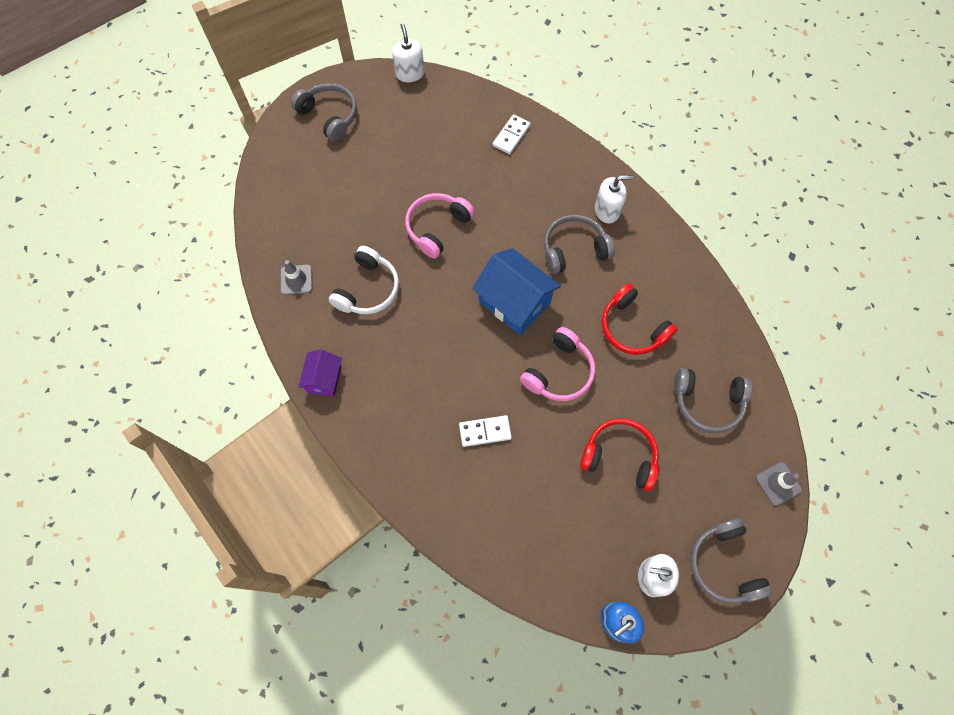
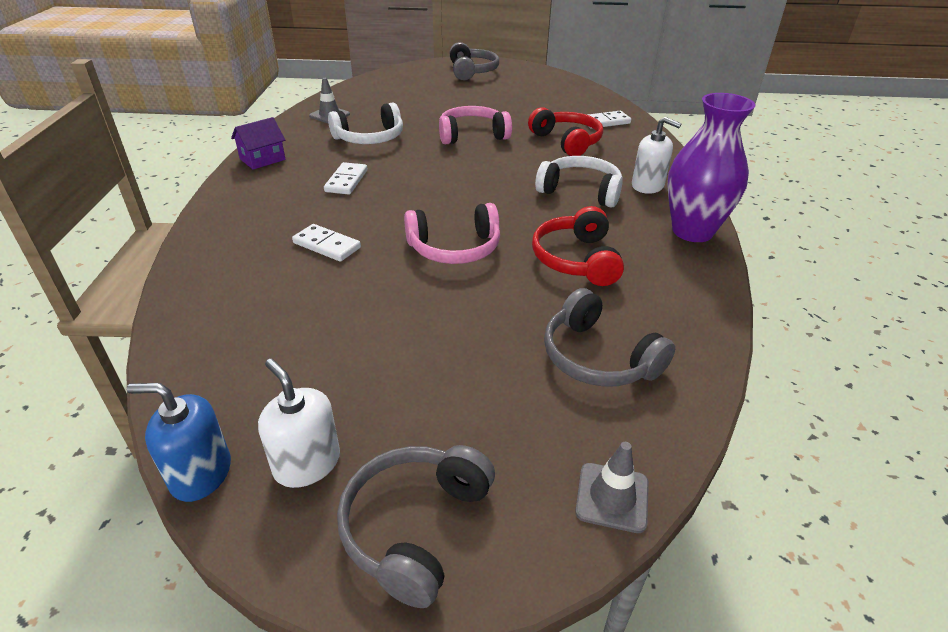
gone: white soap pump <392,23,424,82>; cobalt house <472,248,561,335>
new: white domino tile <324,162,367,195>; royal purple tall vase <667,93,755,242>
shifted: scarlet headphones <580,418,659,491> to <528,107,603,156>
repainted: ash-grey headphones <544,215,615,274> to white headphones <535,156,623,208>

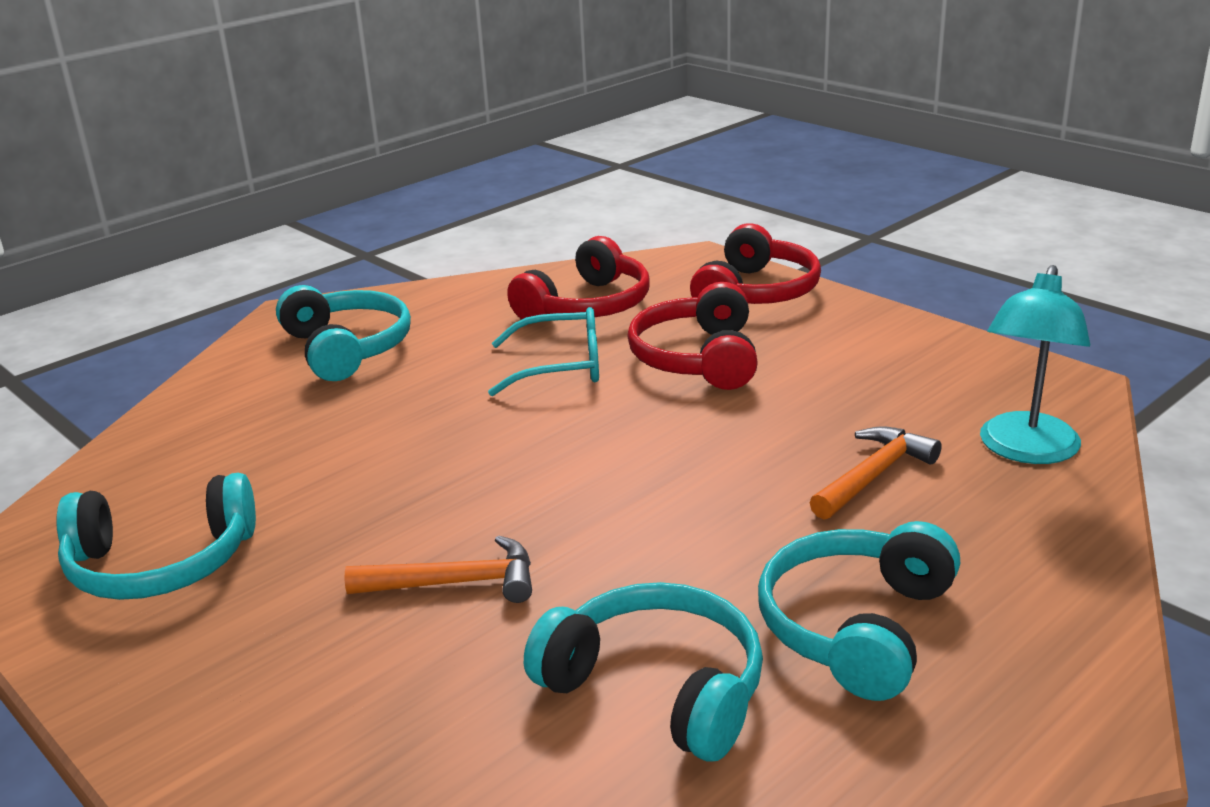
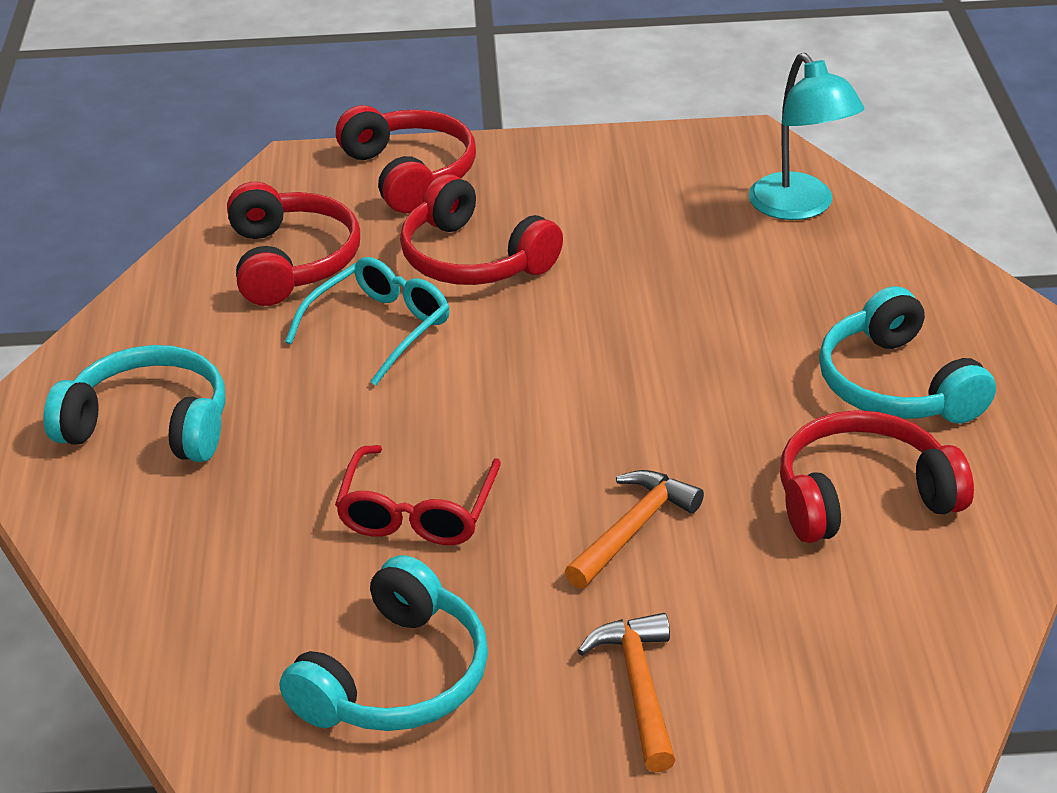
new: scarlet glasses <335,445,501,545>
shifted: bright orange carpenter's hammer <809,426,942,519> to <578,613,676,772>
repainted: turquoise headphones <524,582,763,761> to scarlet headphones <780,410,974,543>

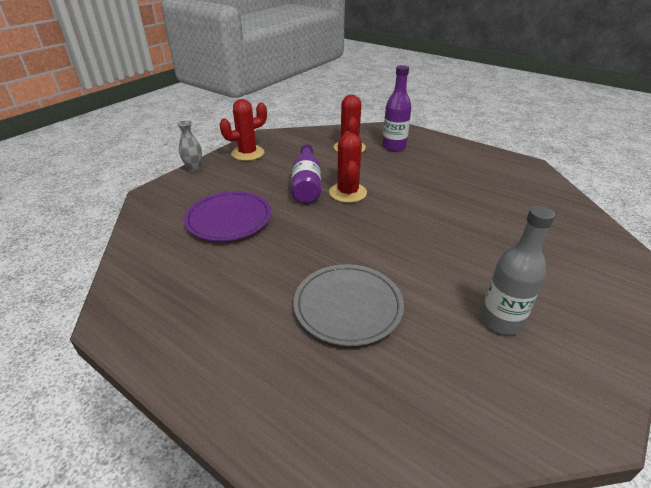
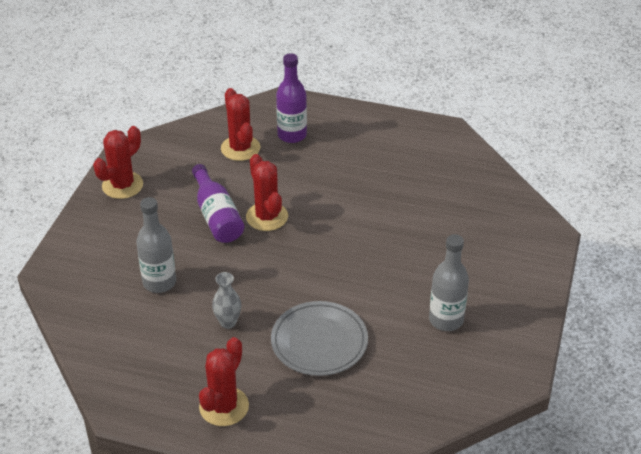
new: scarlet saguaro cactus <199,337,249,426>
shifted: ash-grey tall vase <177,120,202,172> to <212,272,241,329>
swapped: royal purple flat dish <184,191,271,241> to ash-grey bottle <136,197,176,293>

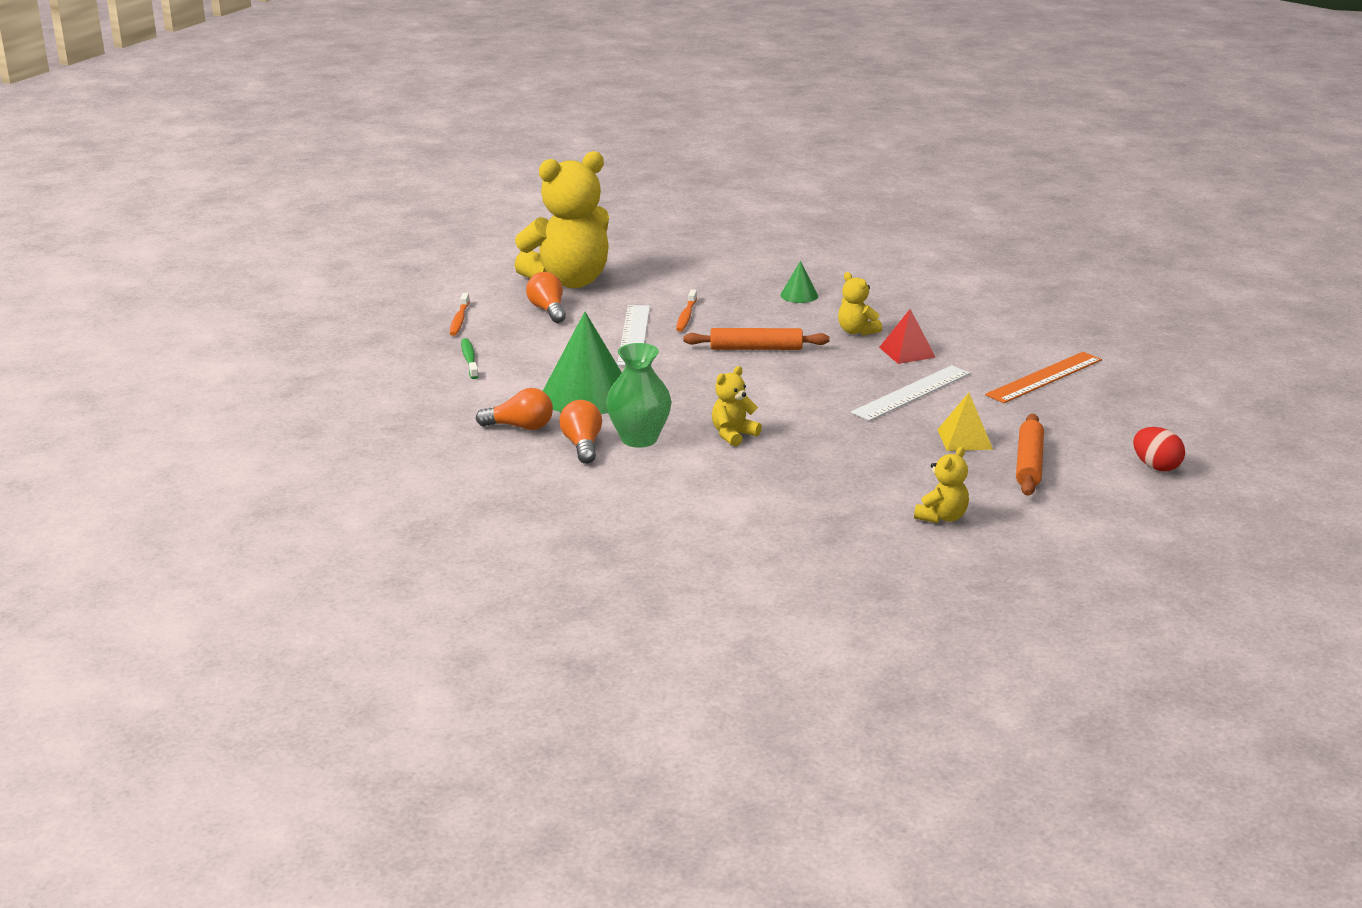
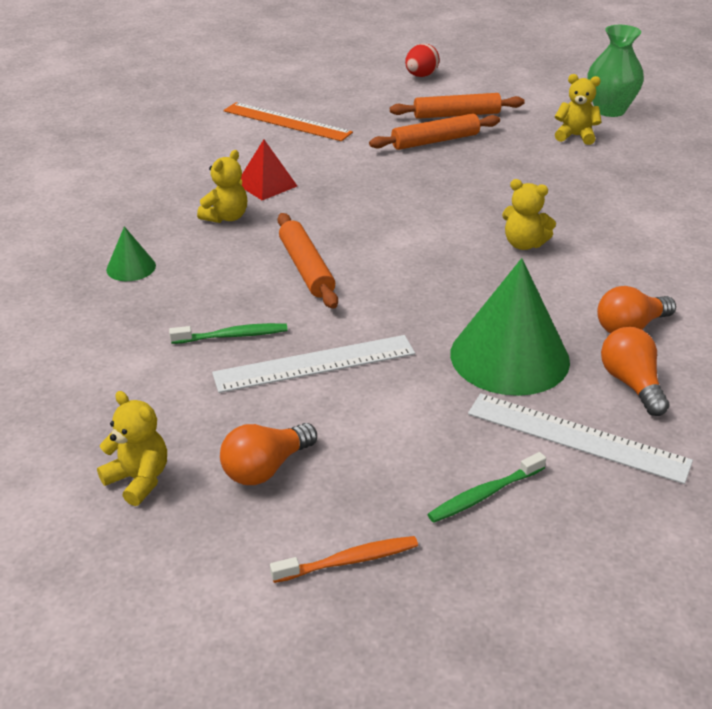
shifted: white measuring stick <851,365,970,421> to <468,393,693,484>; green tall vase <606,343,672,448> to <587,25,644,117>
swapped: yellow pyramid shape <937,393,993,451> to bright orange pastry roller <369,114,500,150>
repainted: bright orange dental brush <676,289,697,332> to green dental brush <169,323,288,344>
scaled: yellow teddy <514,151,609,288> = <97,391,167,506> x0.43

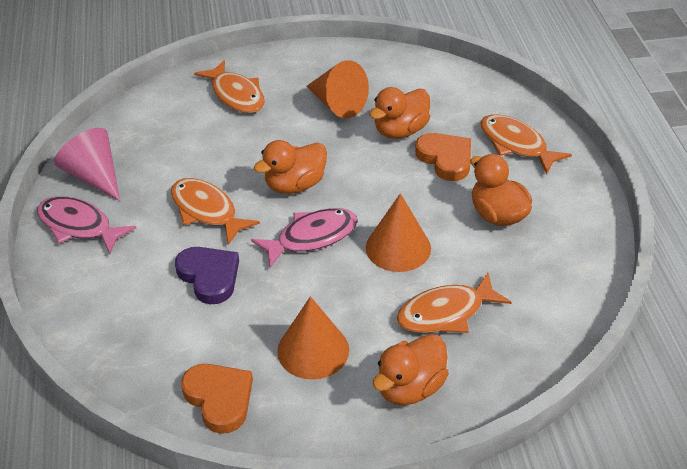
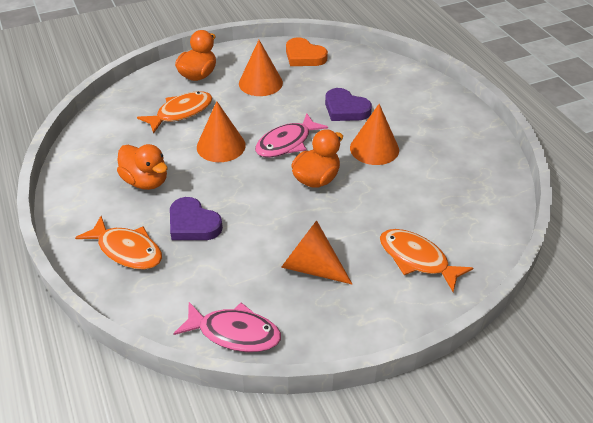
gone: rosy solid cone <54,128,120,201>; bright orange rubber duck <369,87,430,139>
shifted: rosy fish figure <37,196,136,254> to <173,302,281,352>
swapped: bright orange fish figure <171,178,260,245> to bright orange solid cone <350,104,399,165>
repainted: bright orange love heart <415,133,471,181> to royal purple love heart <170,197,223,240>

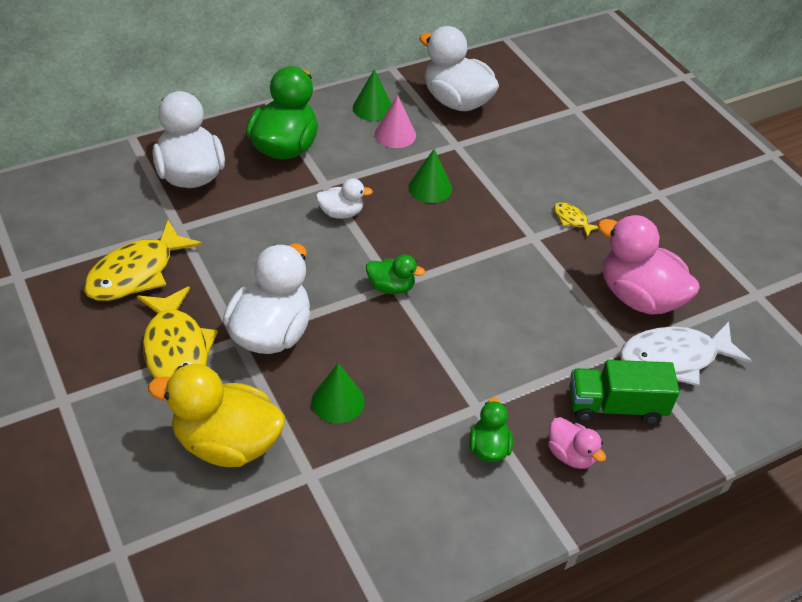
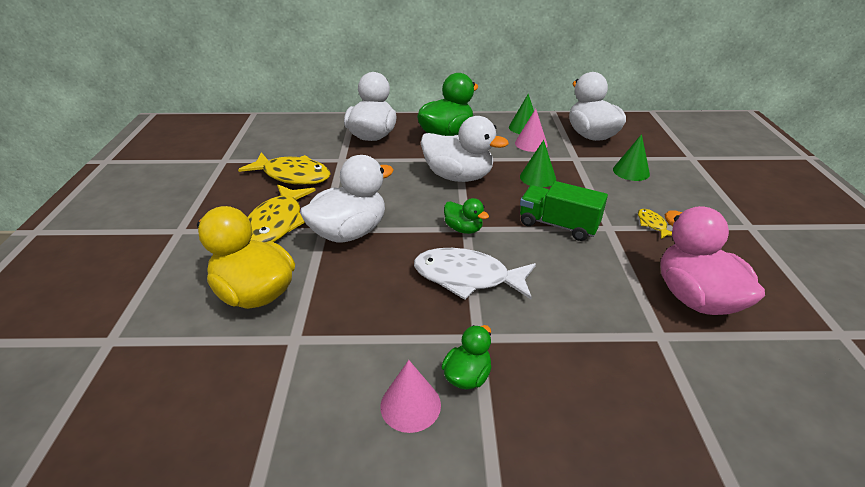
gone: rosy rubber duck <548,417,606,469>
new: rosy solid cone <380,360,441,433>
shifted: white fish figure <620,321,752,386> to <414,248,536,300>; green truck <569,360,679,425> to <520,181,608,241>; green solid cone <311,363,365,424> to <613,134,650,181>
rotated: yellow fish figure <83,220,202,301> = <238,152,331,185> 135 degrees counterclockwise
scaled: white rubber duck <316,178,373,219> = <421,116,509,182> x1.97

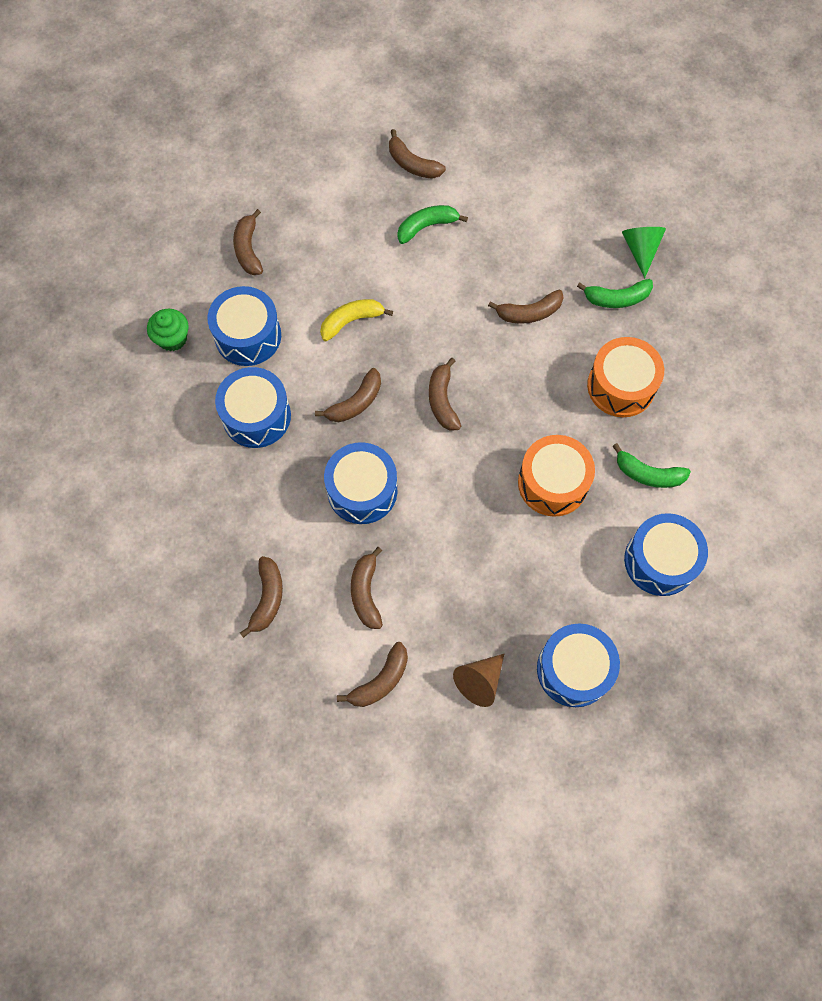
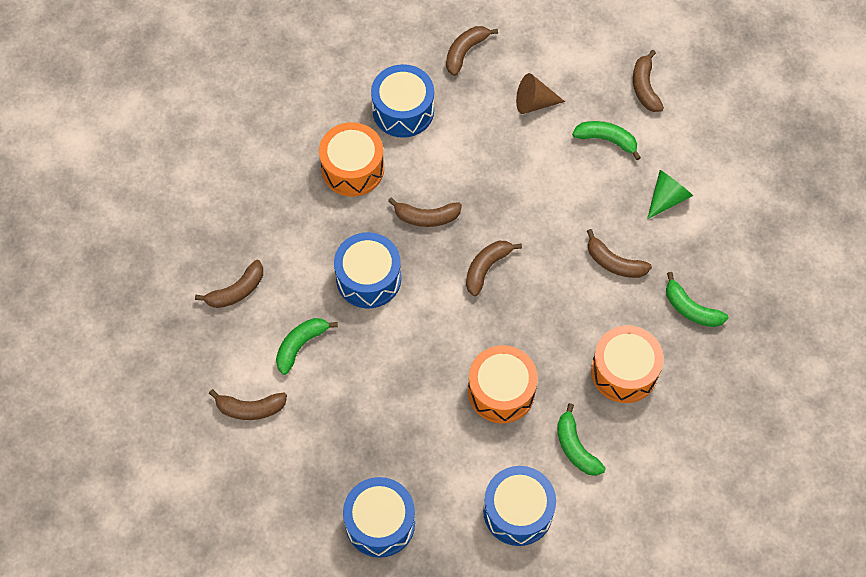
gone: green fairy cake <147,309,189,351>; yellow toy banana <320,299,393,341>
shifted: russet solid cone <453,654,504,707> to <516,73,565,114>; green solid cone <622,227,666,278> to <647,170,693,219>
repainted: russet toy banana <351,547,383,629> to green toy banana <276,318,338,375>; cobalt drum <215,367,291,448> to bright orange drum <319,122,384,196>

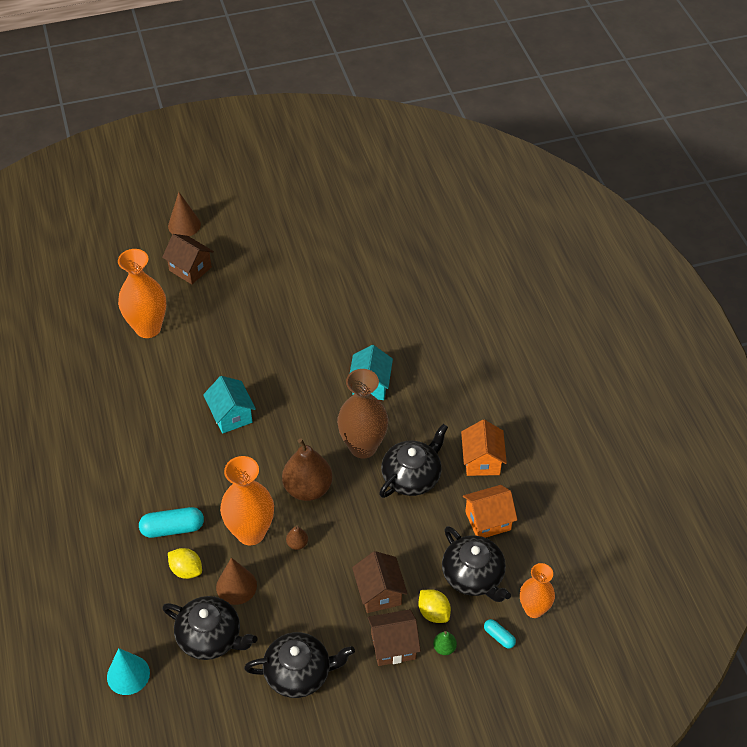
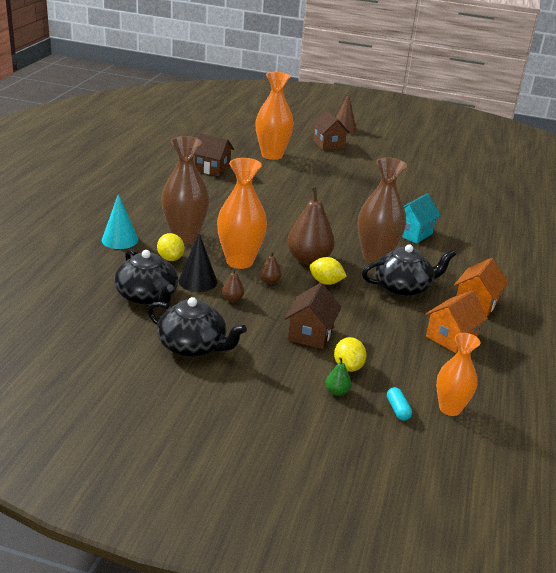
gone: turquoise house <203,376,256,434>; black tea pot <442,526,511,602>
new: russet toy pear <222,268,244,302>; yellow lemon <309,257,347,285>
shifted: turquoise solid cone <107,648,150,695> to <102,194,138,249>; russet house <368,609,421,666> to <195,133,234,176>
swapped: turquoise capsule <139,507,204,538> to russet tall vase <161,136,209,243>
repainted: russet solid cone <216,558,257,605> to black solid cone <178,234,217,292>
rotated: bright orange house <463,485,517,538> = <425,290,488,353> 60 degrees counterclockwise

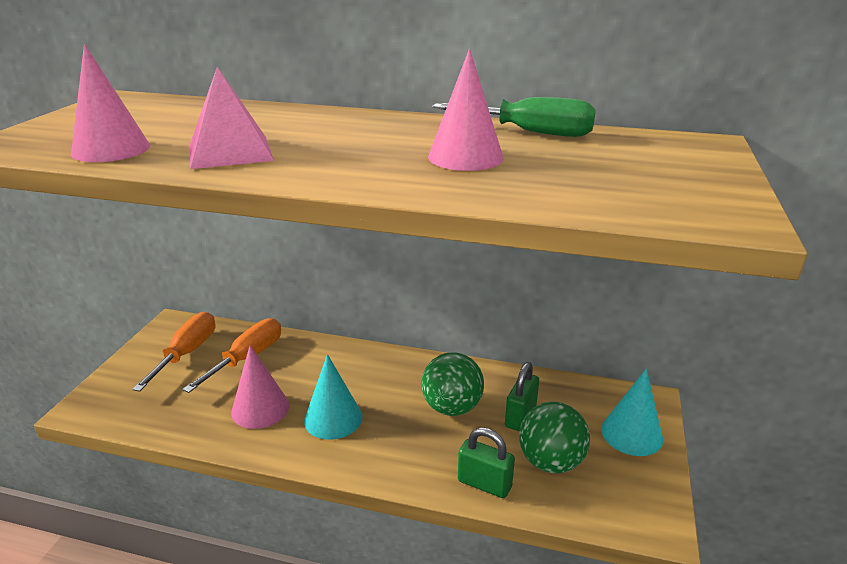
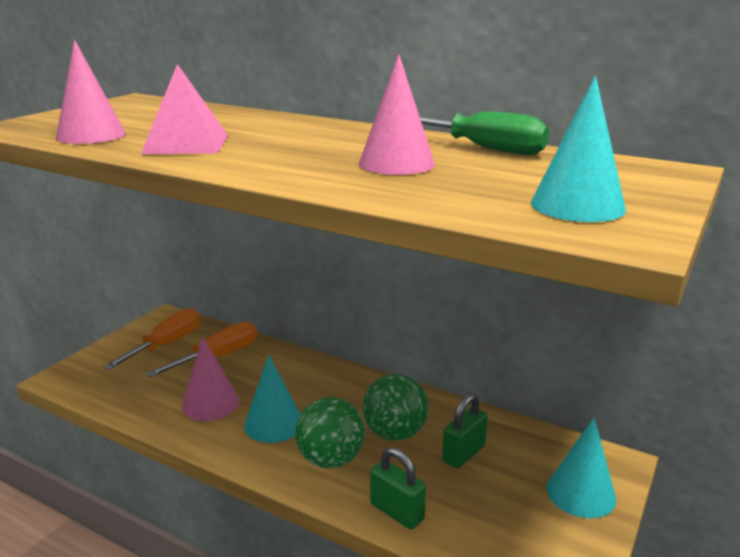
new: turquoise solid cone <531,76,626,222>
shifted: green ball <519,402,590,473> to <295,397,365,468>

